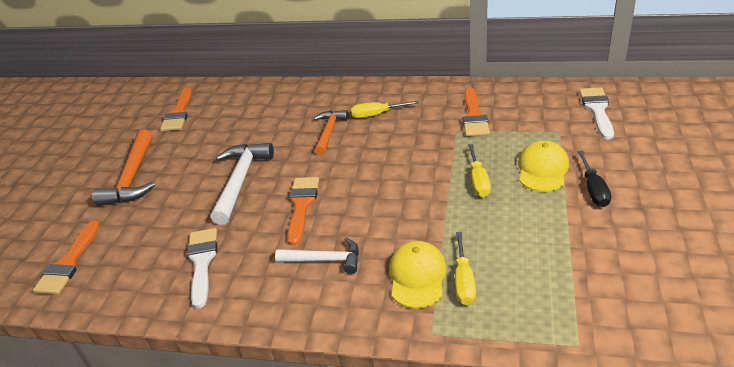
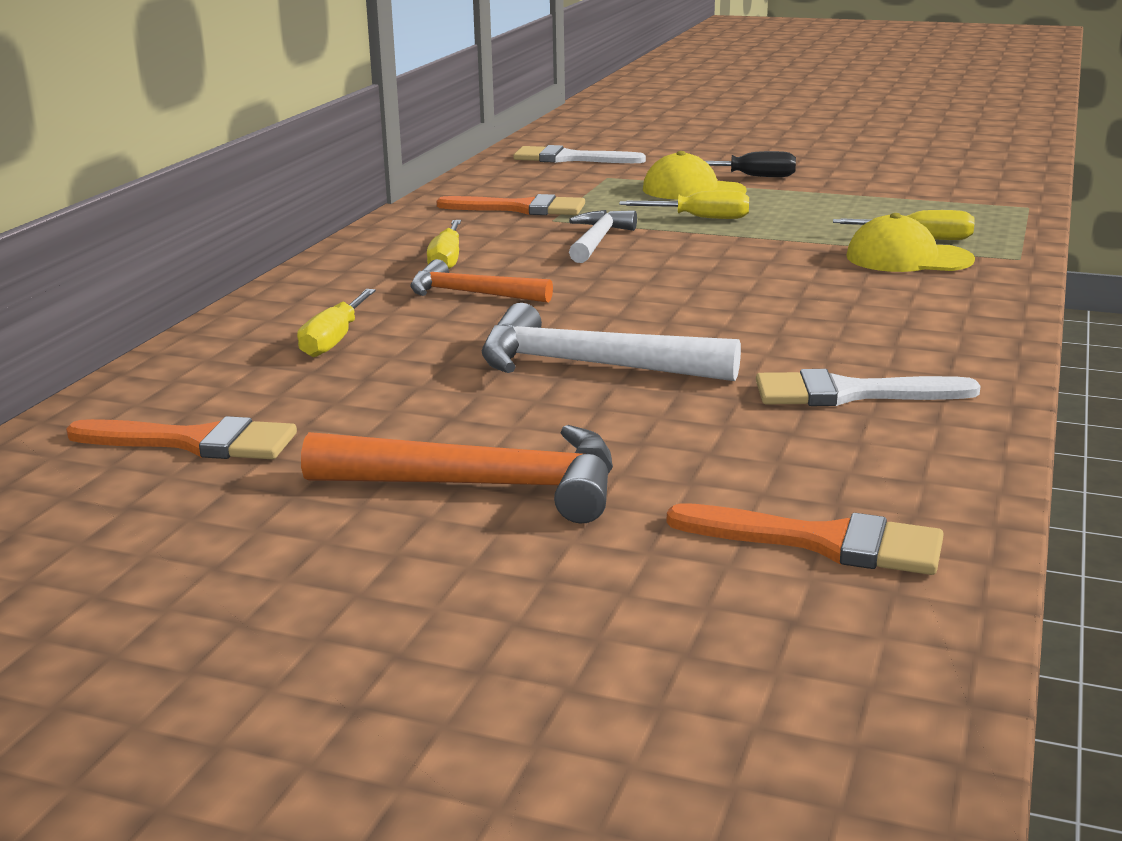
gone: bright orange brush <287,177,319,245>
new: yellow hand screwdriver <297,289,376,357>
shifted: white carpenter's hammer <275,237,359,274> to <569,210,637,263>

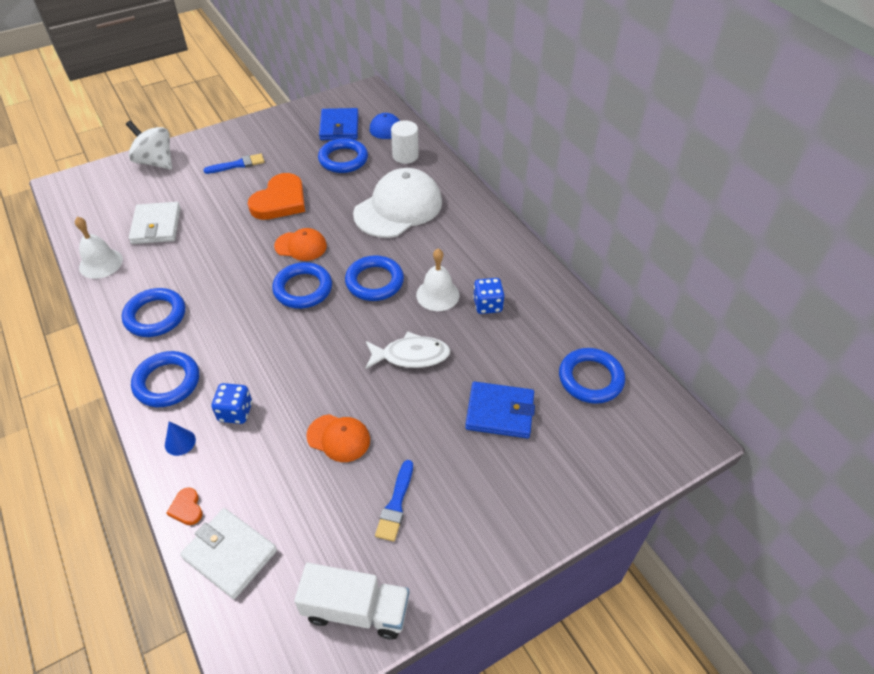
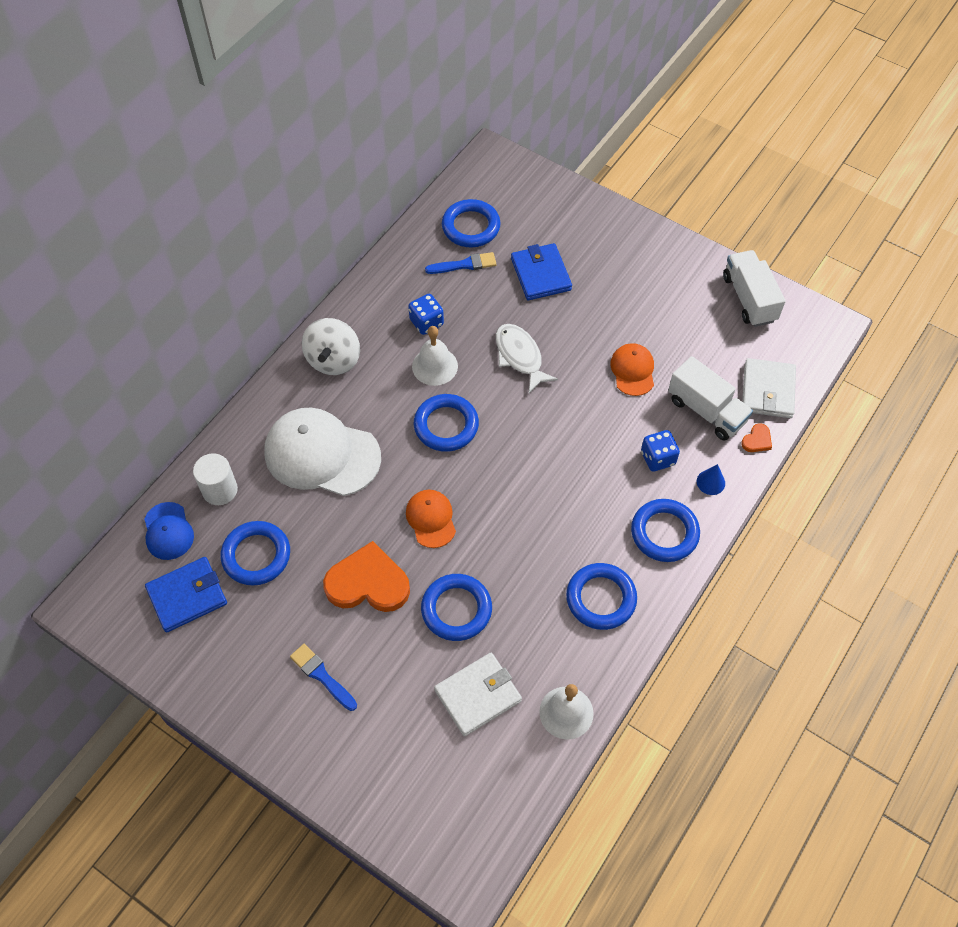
new: white truck <668,356,753,440>
shifted: white spinning top <126,121,172,169> to <302,318,360,375>; cobalt torus <272,262,332,309> to <421,574,492,641>; cobalt brush <375,460,413,542> to <425,252,497,274>

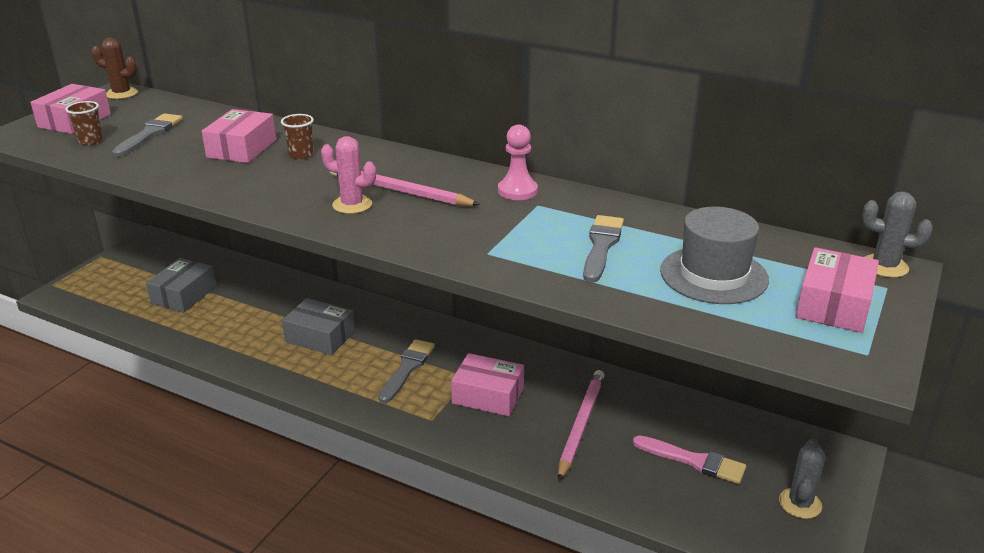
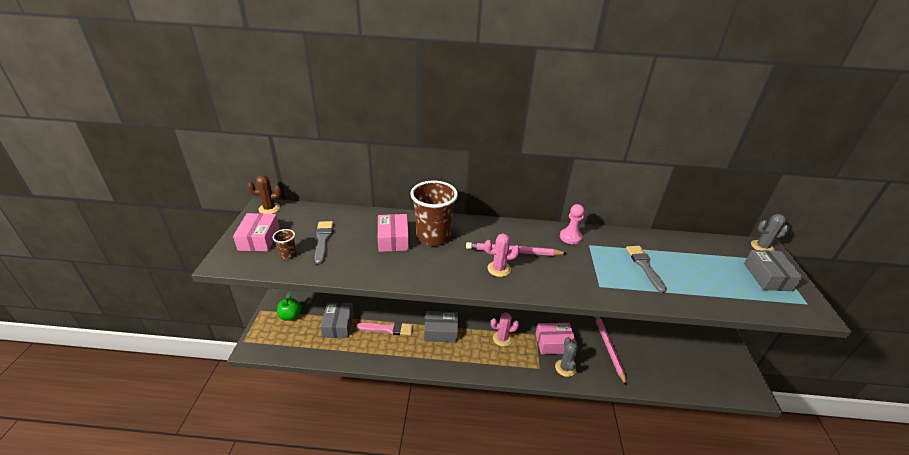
gone: ash-grey hat <660,207,769,304>
new: green toy apple <277,292,302,321>
shifted: rosy brush <633,435,746,484> to <357,322,413,336>; ash-grey saguaro cactus <779,438,826,519> to <555,337,578,377>
swapped: ash-grey brush <378,339,435,403> to rosy saguaro cactus <491,312,519,347>
repainted: rosy package <796,247,879,333> to ash-grey package <744,250,804,291>
scaled: russet tumbler <281,114,314,160> = <410,181,458,246> x2.28

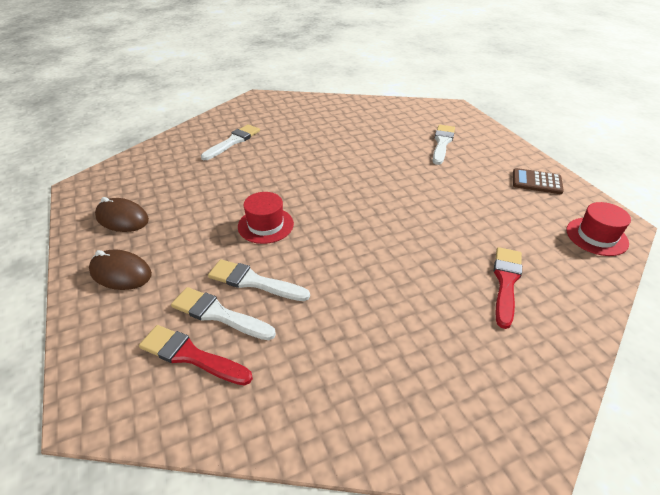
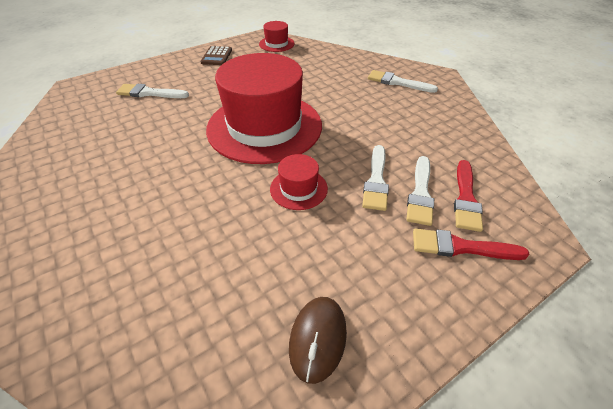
gone: russet computer mouse <89,249,152,290>
new: scarlet hat <206,53,322,164>
shifted: white brush <201,124,260,160> to <368,70,438,93>; scarlet brush <494,247,522,329> to <413,229,530,260>

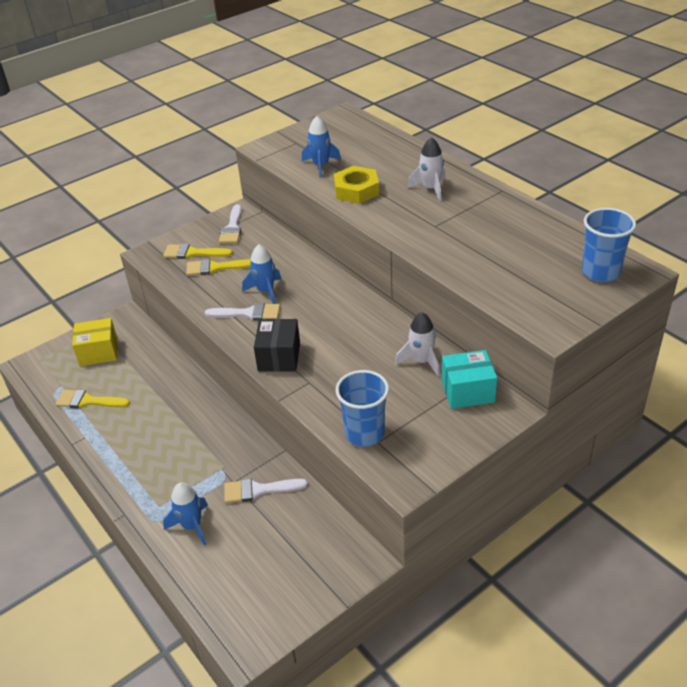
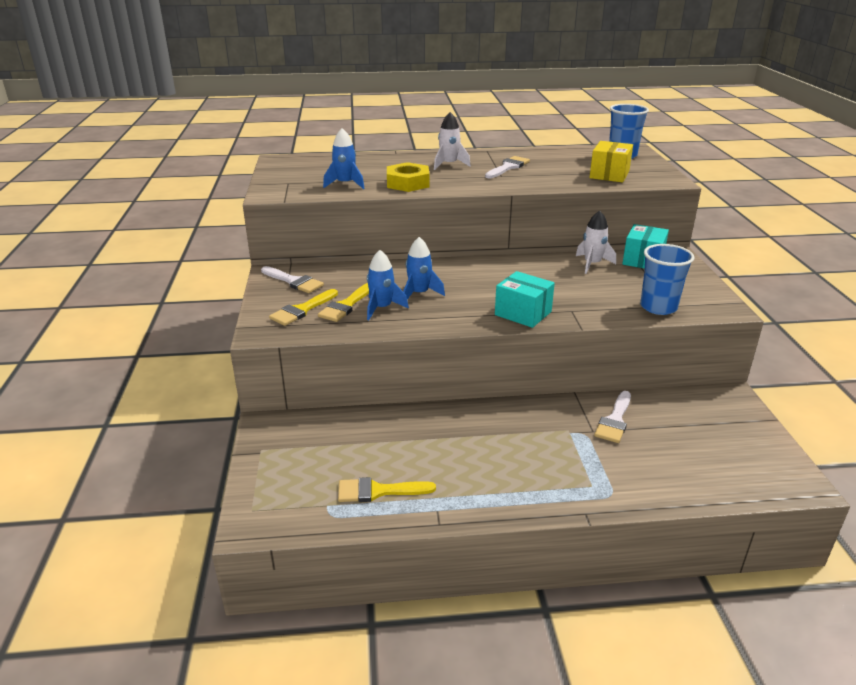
shifted: cobalt spaceship <163,482,208,546> to <367,250,409,320>; white brush <205,303,280,321> to <485,156,530,178>; yellow package <72,318,118,366> to <589,141,633,183>
repainted: black package <254,319,300,372> to turquoise package <495,271,555,328>
rotated: yellow brush <55,389,130,409> = <338,477,436,502> 45 degrees clockwise

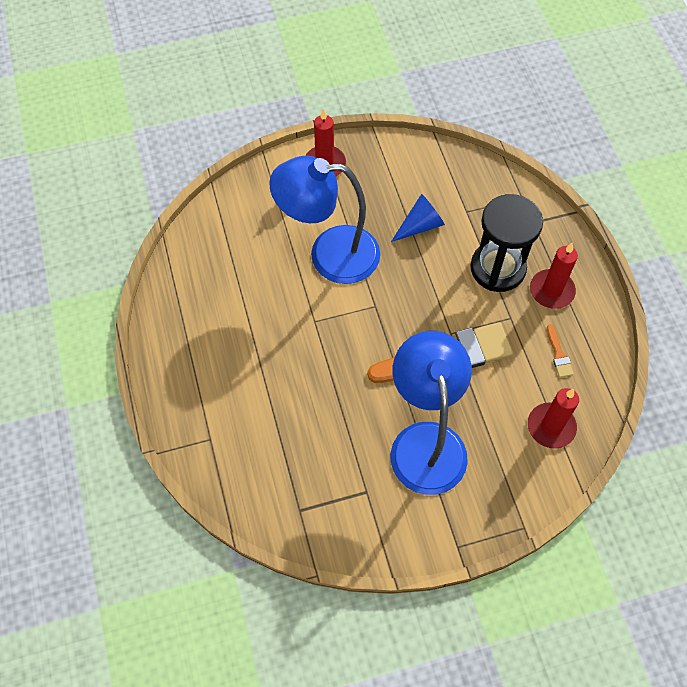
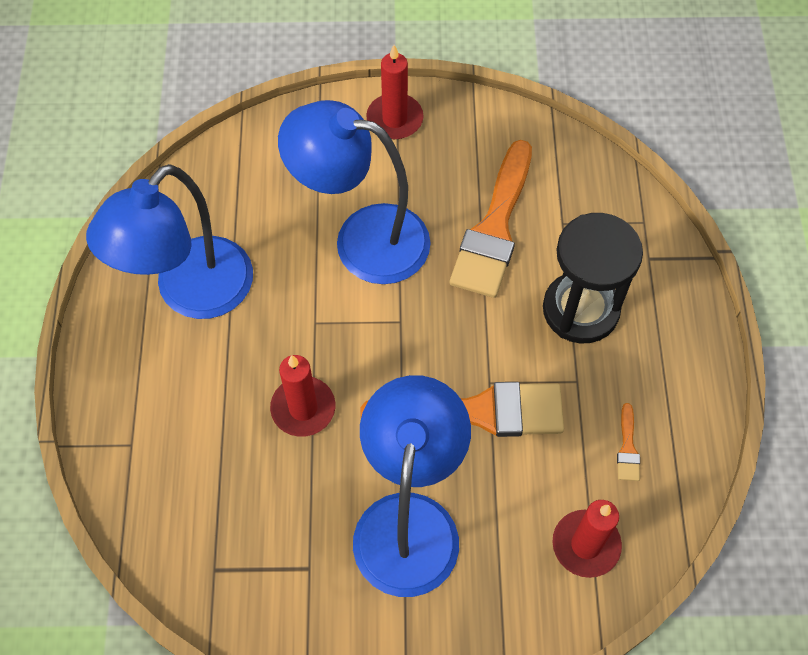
new: cobalt lamp <86,164,253,319>
shifted: scarlet candle <530,243,578,309> to <270,355,335,437>
swapped: cobalt solid cone <391,194,445,242> to bright orange brush <450,140,532,298>

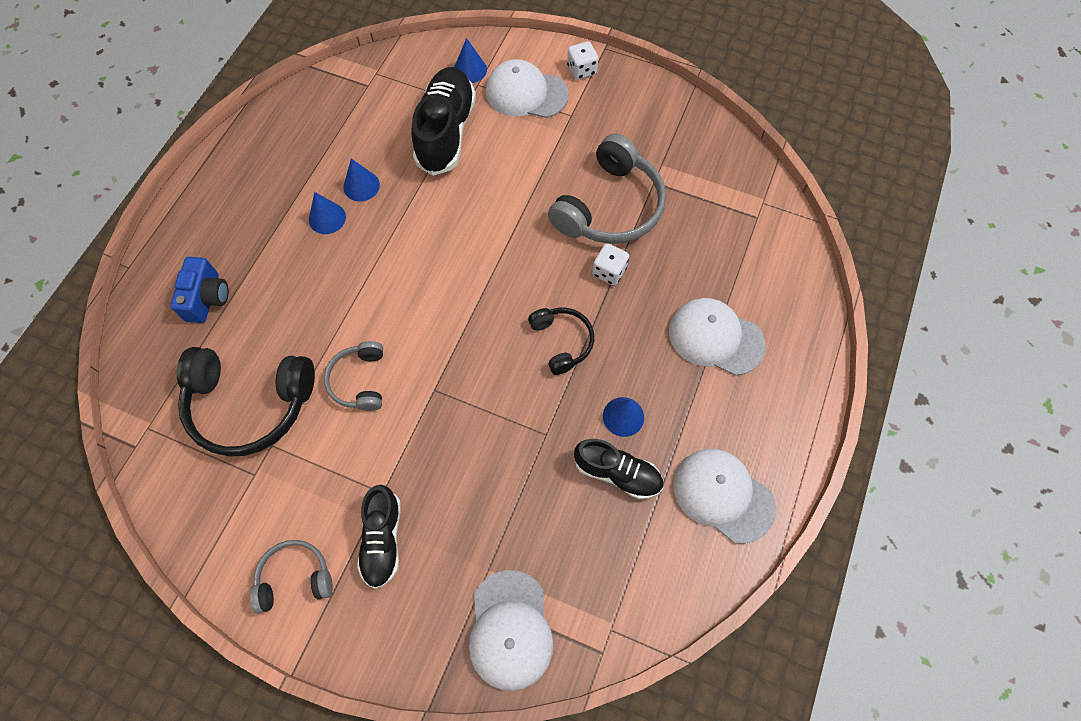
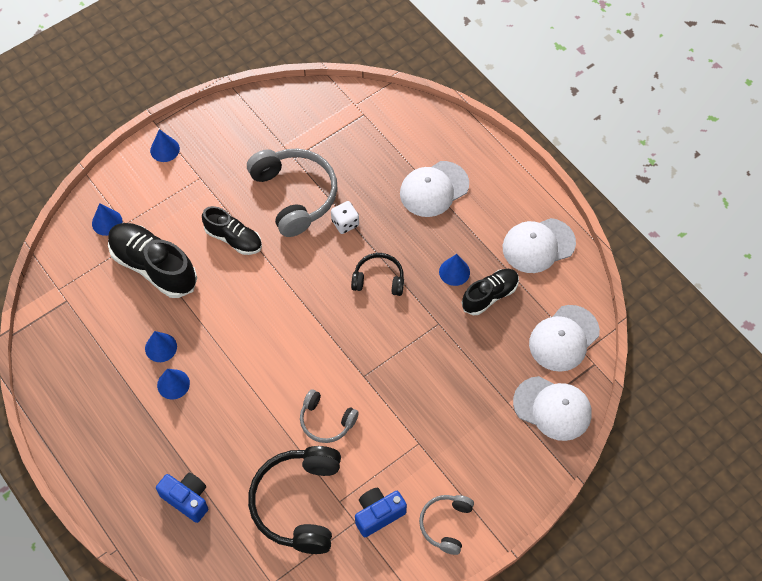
new: cobalt photo camera <355,488,407,537>
shifted: black sneaker <357,485,401,589> to <202,206,262,255>; white cap <486,59,569,118> to <529,305,600,372>
swapped: white game die <567,41,598,80> to cobalt solid cone <150,129,180,162>
rotated: black headphones <177,347,315,456> = <248,446,341,554> 150 degrees clockwise

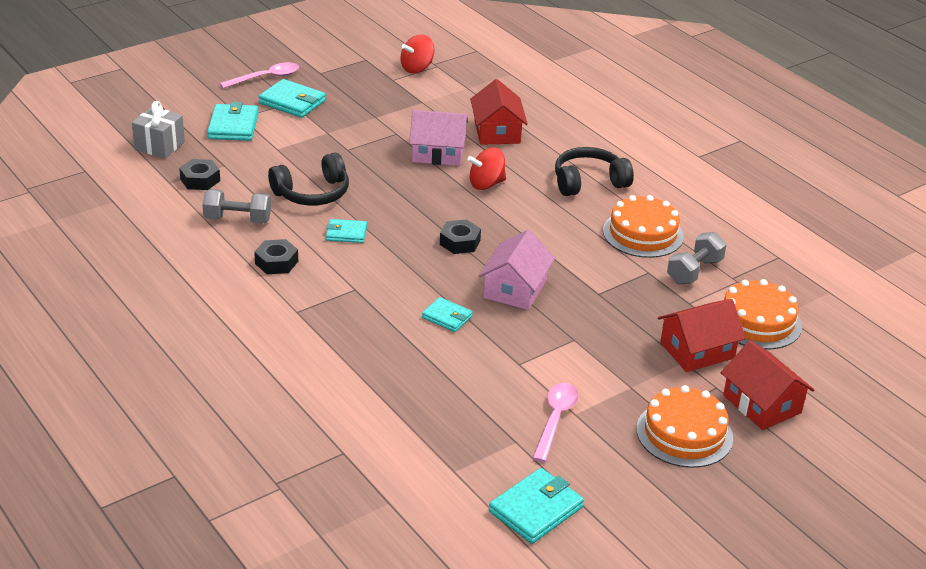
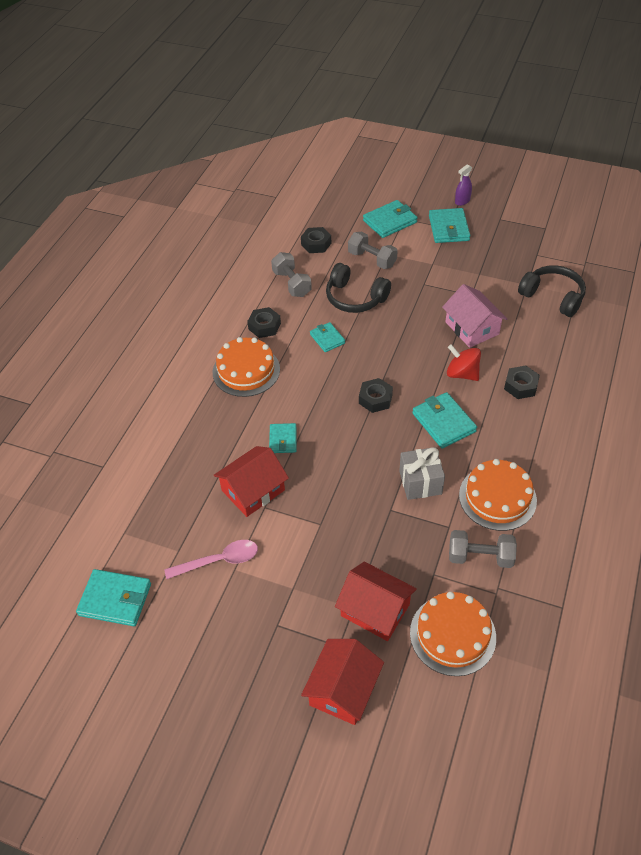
gone: scarlet spinning top <400,34,434,73>; rosy house <479,229,555,310>
new: ash-grey dumbbell <348,232,398,269>; turquoise card wallet <412,392,477,448>; black hex nut <504,366,540,399>
shifted: bright orange cake <636,385,733,468> to <213,337,280,397>; scarlet house <470,79,528,145> to <214,446,289,517>; ash-grey present <132,101,185,159> to <399,447,445,500>; black headphones <555,147,634,196> to <518,265,586,317>
swapped: rosy teaspoon <220,62,299,88> to royal purple spray bottle <455,164,472,206>

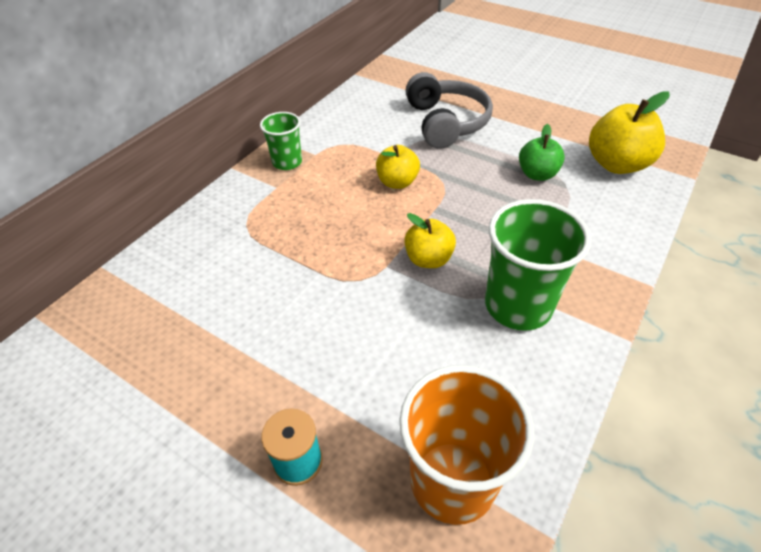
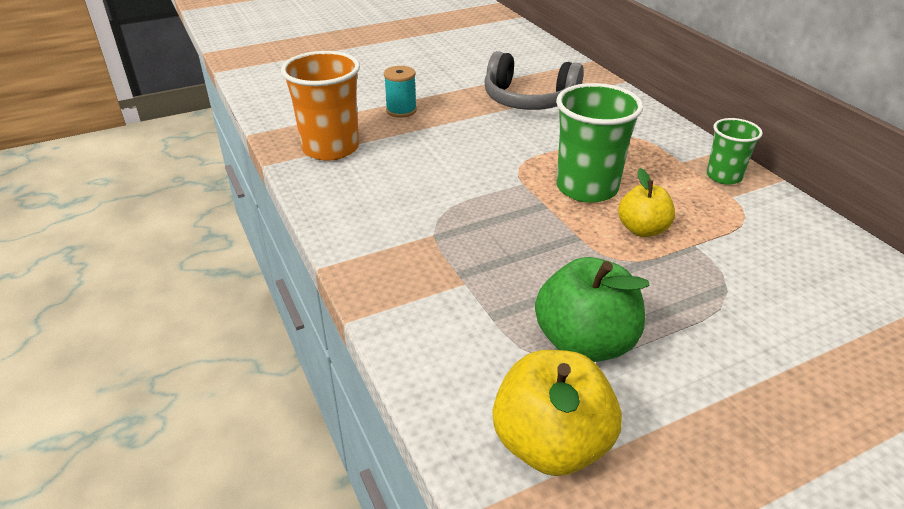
gone: yellow toy apple <404,213,456,268>
shifted: ash-grey headphones <405,72,493,149> to <484,51,584,110>; green tumbler <485,199,591,331> to <556,83,643,203>
scaled: green toy apple <519,124,565,181> = <535,257,650,362> x1.59

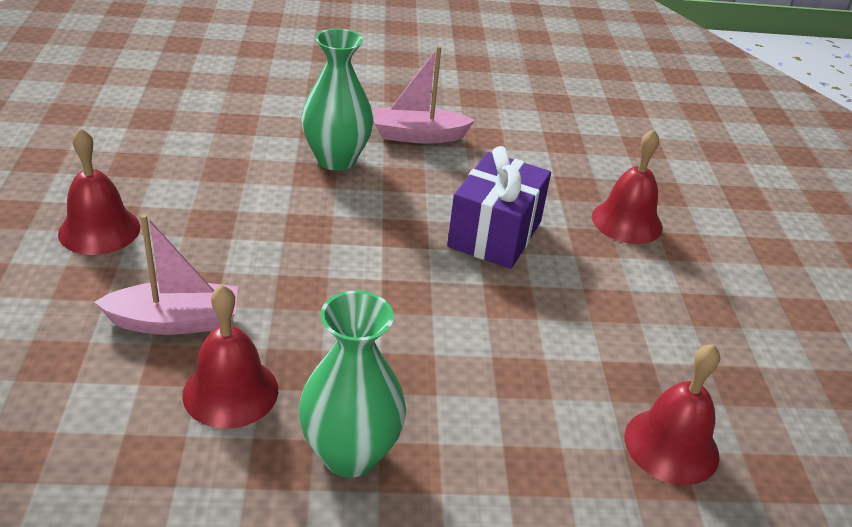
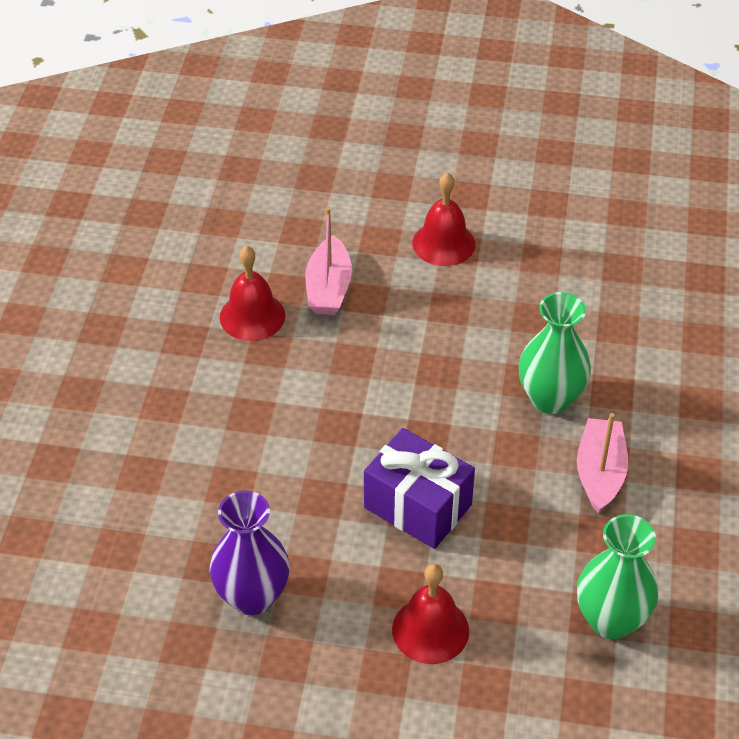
gone: scarlet hand bell <624,344,720,485>
new: royal purple tall vase <210,491,290,615>
shifted: green tall vase <299,290,406,478> to <577,514,658,639>

